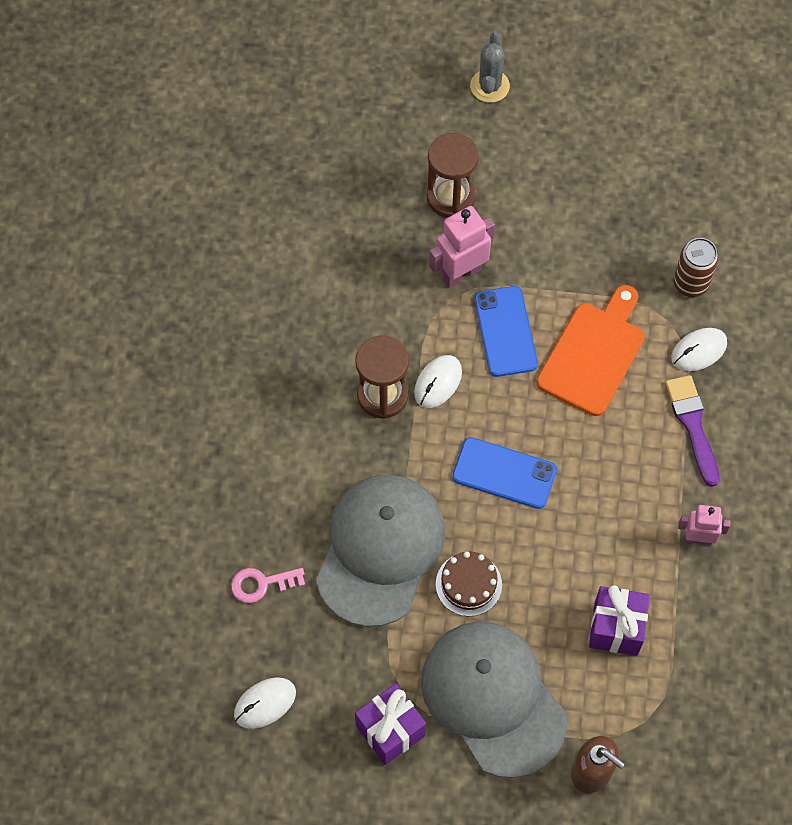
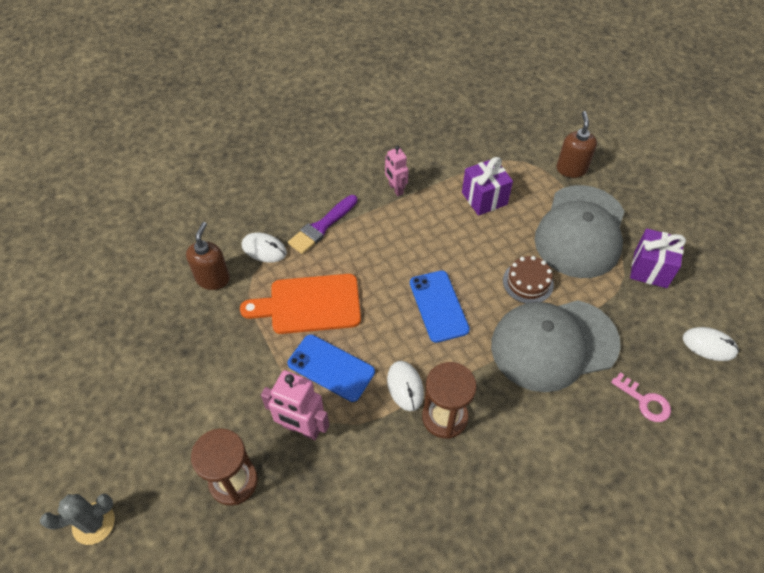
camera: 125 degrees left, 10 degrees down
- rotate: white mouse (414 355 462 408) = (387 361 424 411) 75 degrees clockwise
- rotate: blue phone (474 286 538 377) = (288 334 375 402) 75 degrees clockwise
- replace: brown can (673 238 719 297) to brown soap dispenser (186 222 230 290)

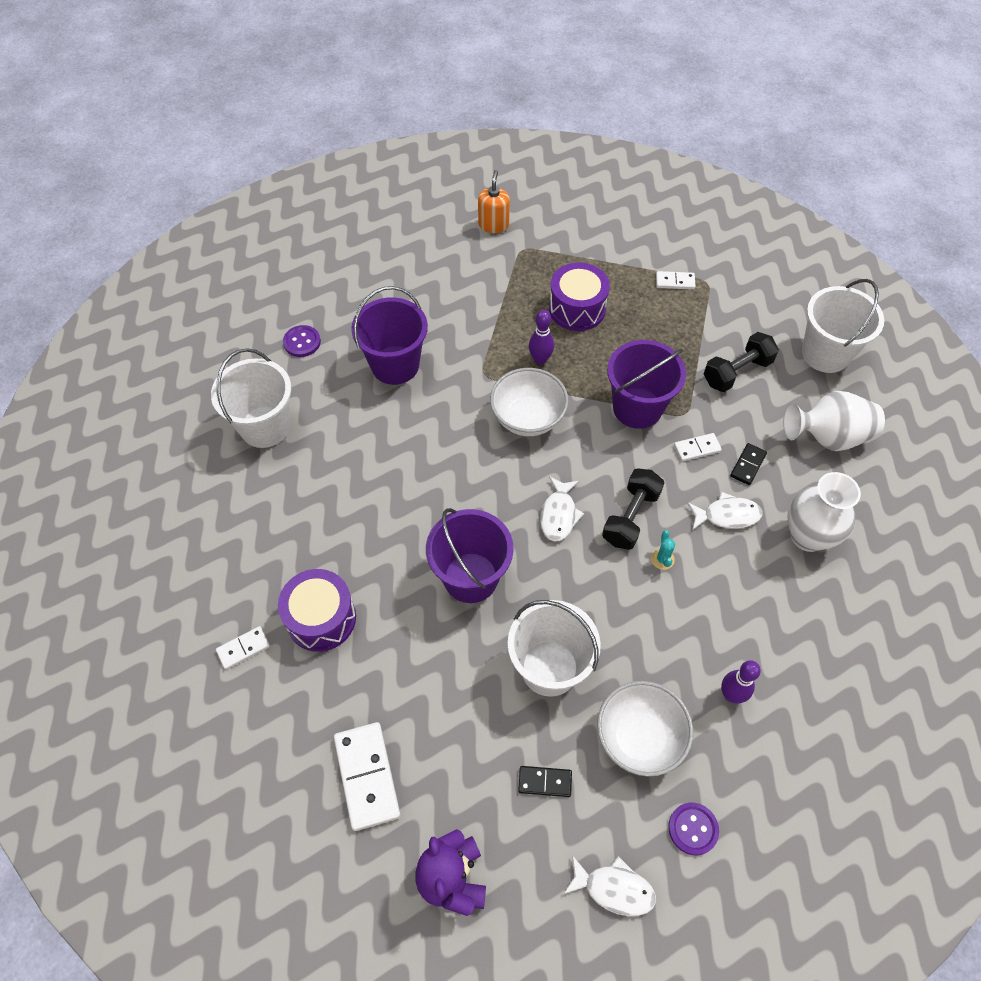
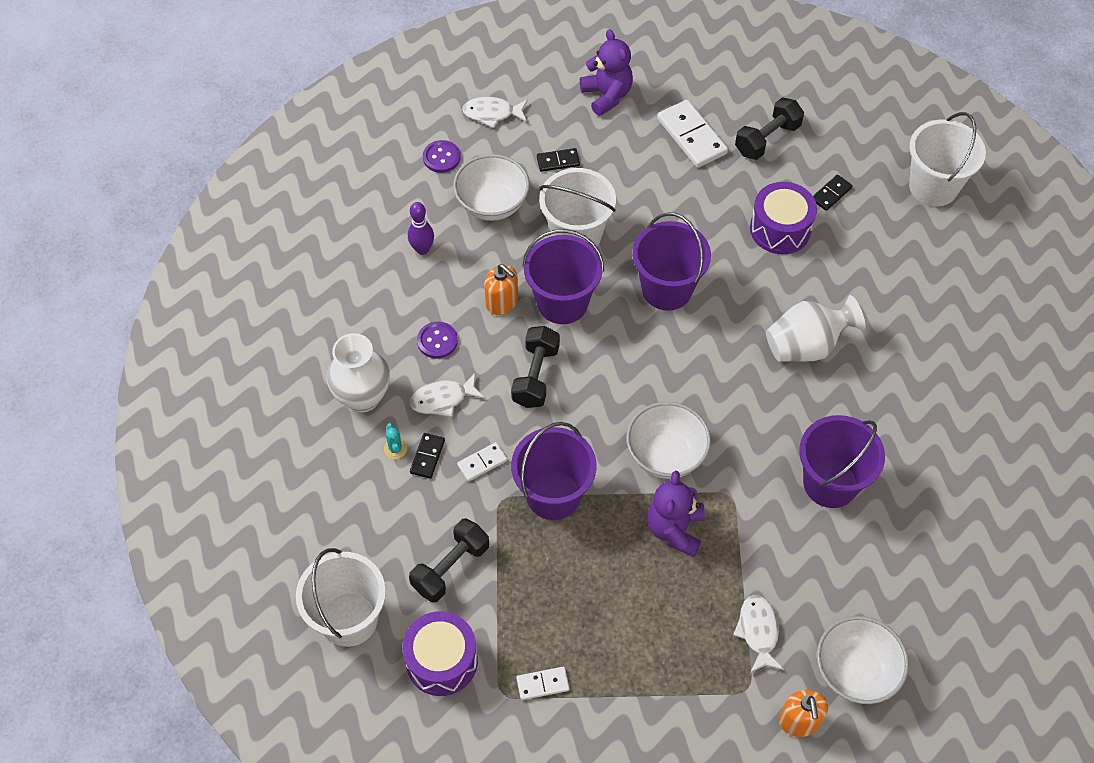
camera: 165 degrees right, 0 degrees up
- move: white bucket (211 348 291 448) to (909 112 986 207)
- recolor: white domino (216 626 270 670) to black domino (813 174 853 211)
- move: purple button (283 325 321 357) to (417 321 458 359)
- replace: purple bowling pin (529 310 554 365) to purple teddy bear (647 471 705 557)
- move: white fish (540 476 584 541) to (733 595 784 673)
- move: purple drum (549 262 610 331) to (402 611 478 696)
- move: turquoise cactus (651 530 675 570) to (384 423 407 459)
- move: white vase (783 391 885 451) to (766 295 865 362)
- insert: orange soap dispenser (484 264 518 315)
- insert: purple bucket (522 229 604 324)
- insert: black dumbbell (735 97 804 160)
- insert: white bowl (817 616 909 704)

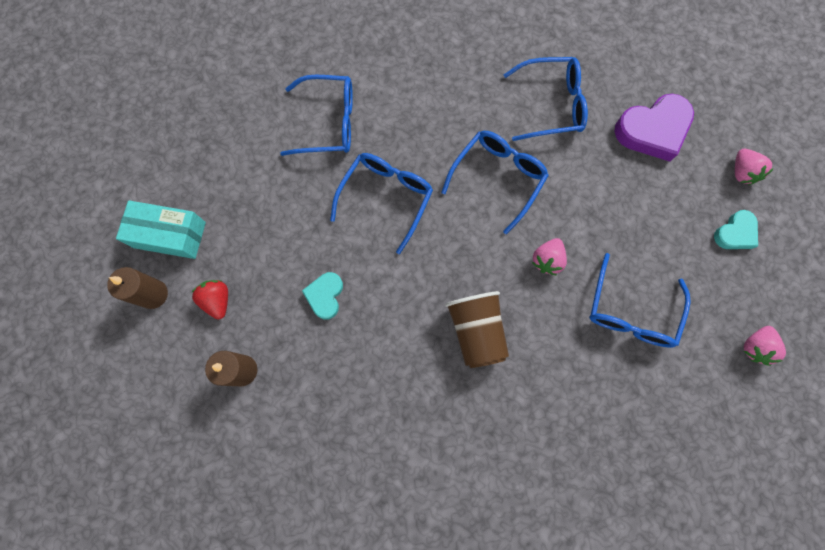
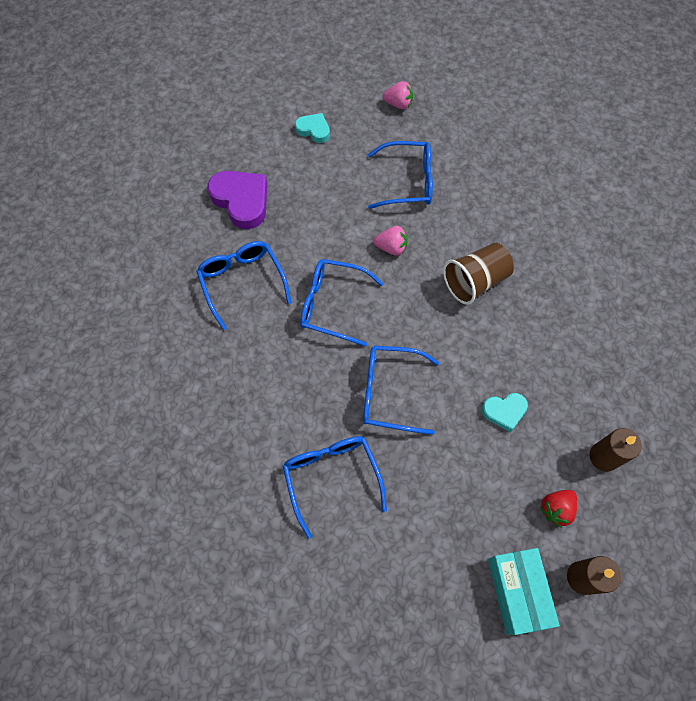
camera: 110 degrees left, 10 degrees down
- delete: pink strawberry (735 149 774 185)

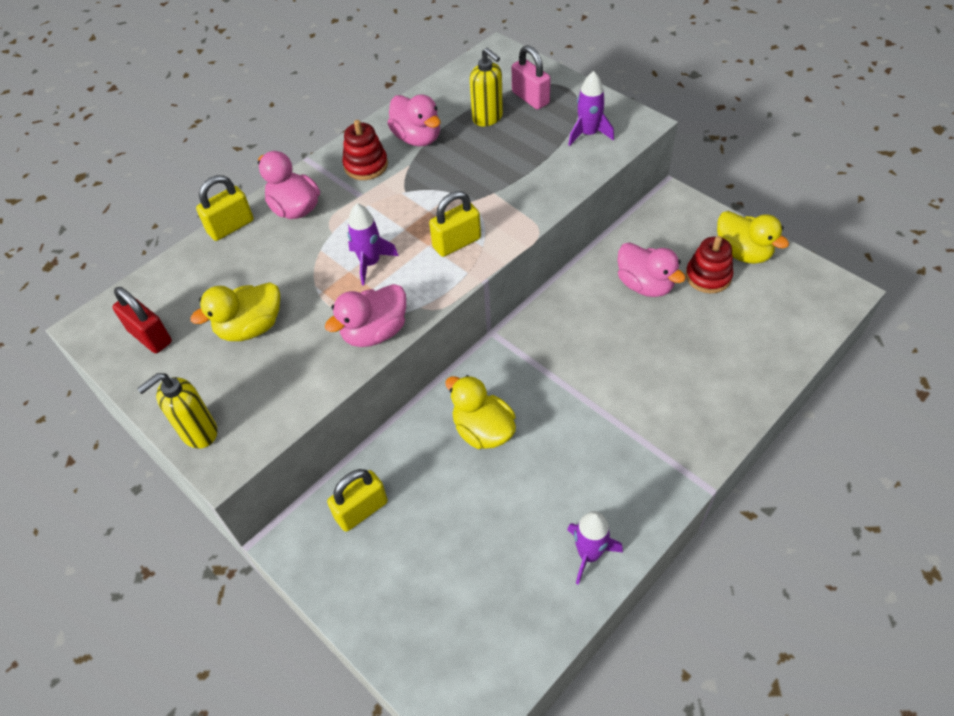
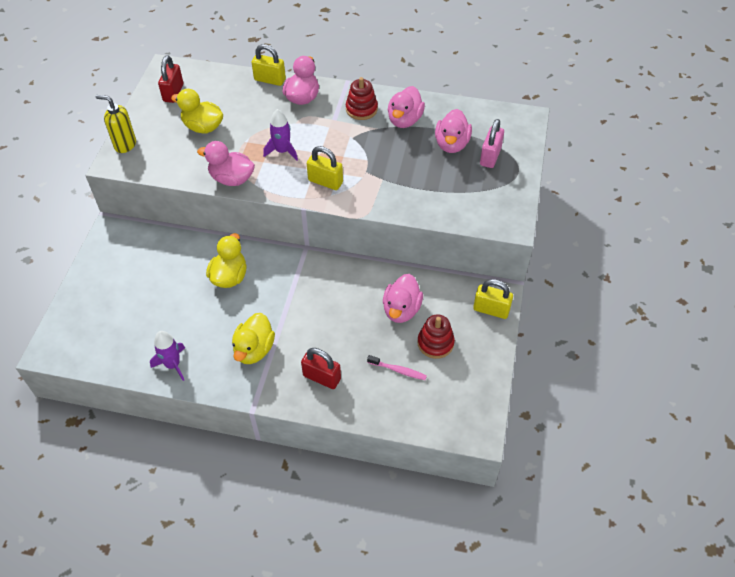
camera: 55 degrees right, 0 degrees up
- move: yellow padlock (327 469 388 532) to (473 279 513 319)
- replace: yellow soap dispenser (470 48 503 126) to pink duck (435 109 472 153)
- delete: purple rocket (568 71 614 146)
- move: yellow duck (717 211 789 264) to (232 313 275 364)
- insert: red padlock (301 348 341 389)
- insert: pink toothbrush (367 355 427 380)

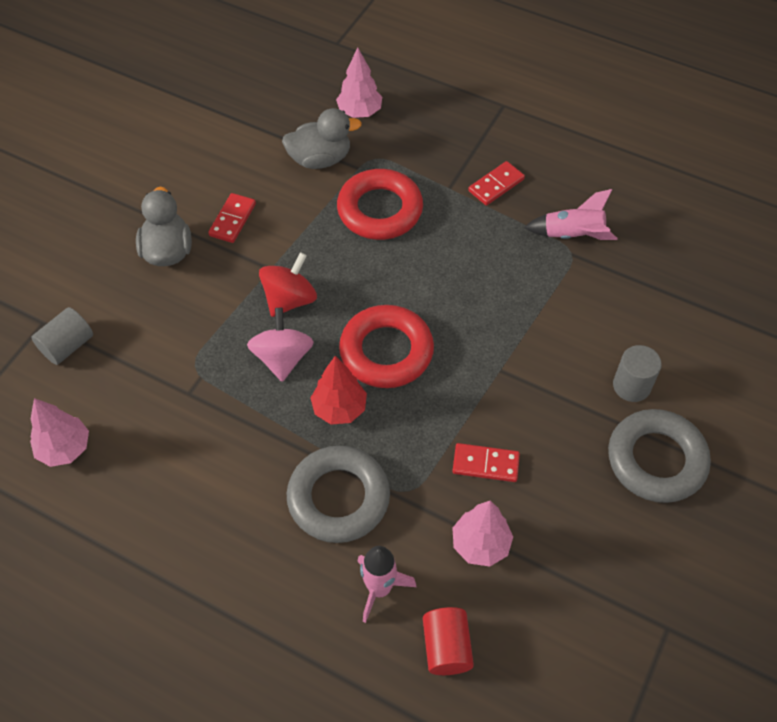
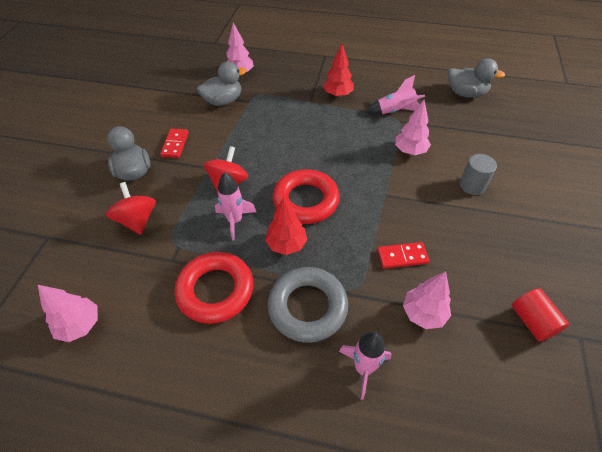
camera: 15 degrees left, 5 degrees down
- delete: grey cylinder (31 307 93 365)
- replace: pink spinning top (247 308 314 382) to pink rocket (215 173 256 240)
- move: red ring (337 169 423 240) to (175 252 253 324)
- move: red cylinder (423 607 474 675) to (512 288 570 341)
- replace: red domino (468 161 525 205) to red tree (323 44 354 97)
- delete: grey ring (608 409 711 503)
- insert: red spinning top (106 182 156 235)
- insert: pink tree (395 100 431 155)
- insert: grey duck (448 58 505 98)

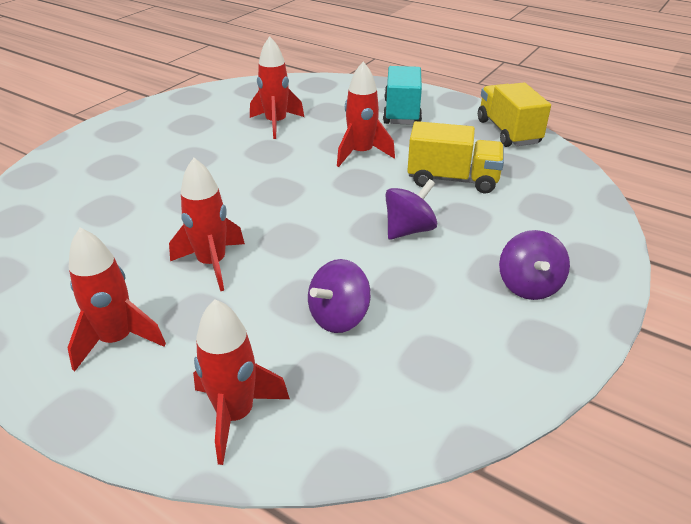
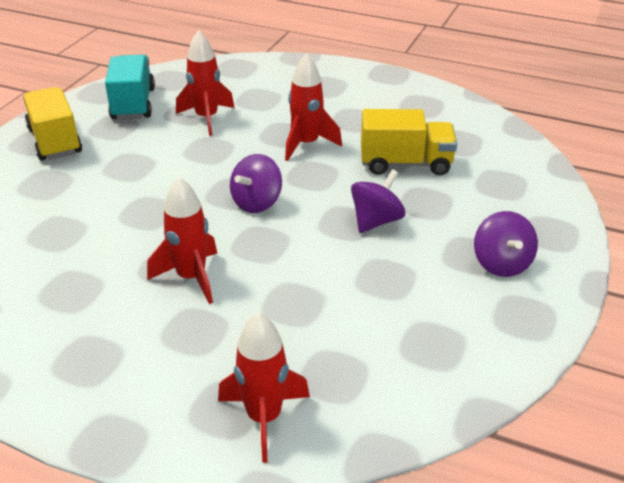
camera: 10 degrees left, 0 degrees up
- delete: red rocket (67 228 166 371)
- move: purple spinning top (308 259 371 333) to (230 154 282 213)
- move: turquoise truck (383 66 422 125) to (105 54 155 120)
- move: yellow truck (478 83 551 147) to (23 87 82 161)

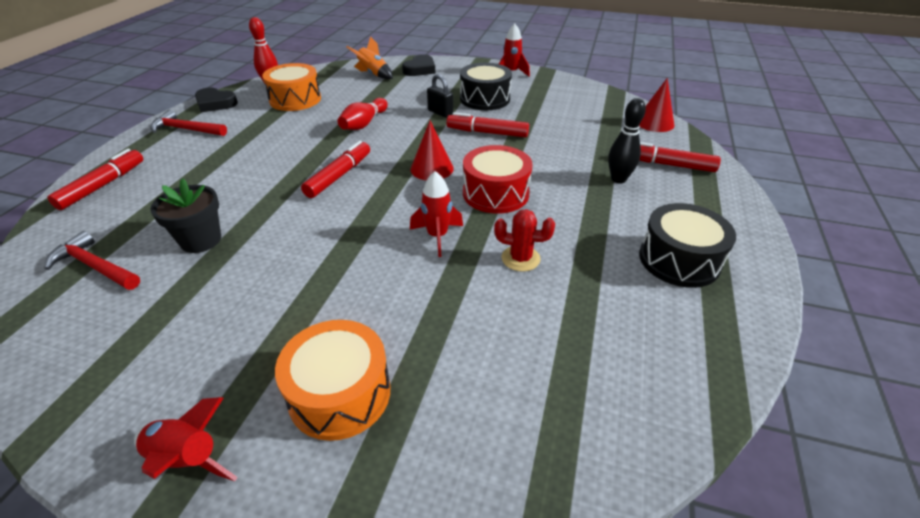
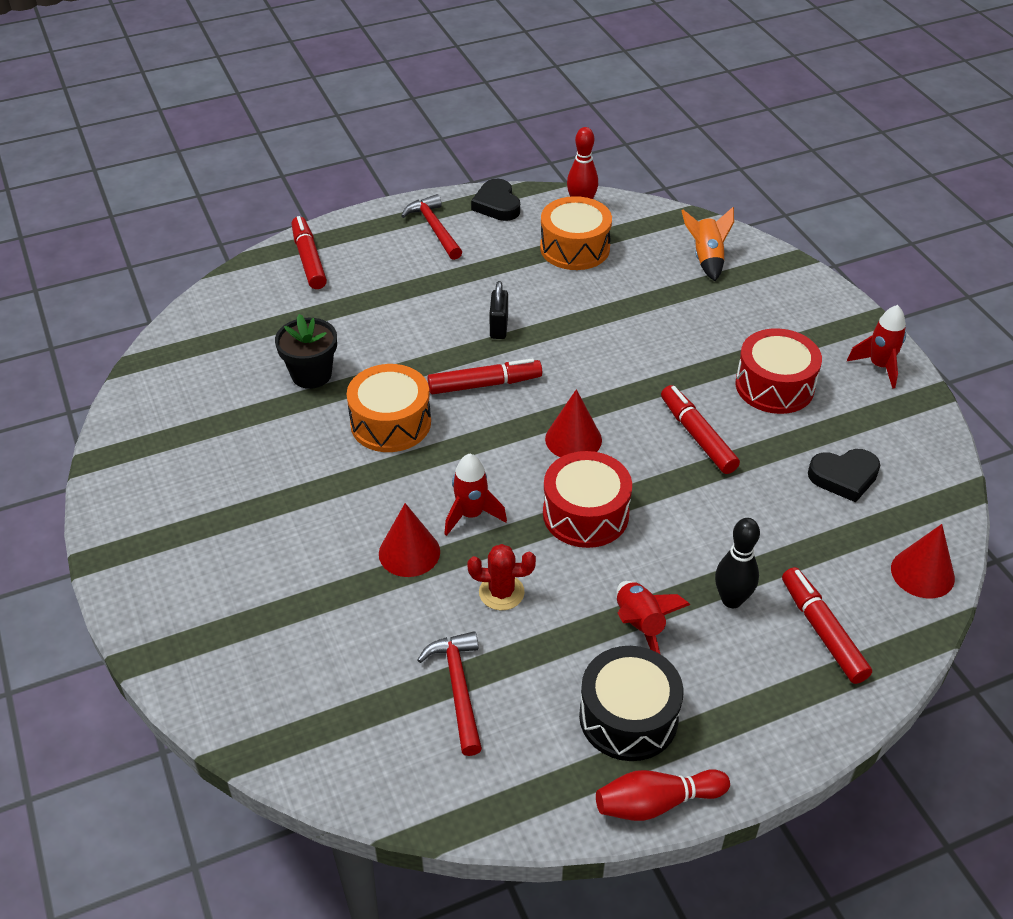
camera: 50 degrees right, 5 degrees up
- move: red hammer (44 231 140 290) to (417 631 482 756)
- rotate: red marker (47 149 143 210) = (291 216 327 289) 90 degrees counterclockwise
- move: red rocket (134 397 238 481) to (617 581 690 654)
- move: orange drum (275 320 390 441) to (347 364 431 452)
- move: red bowling pin (338 98 388 130) to (596 769 730 821)
- move: black heart (402 54 435 76) to (808 449 880 502)
- move: black padlock (427 74 453 118) to (490 281 508 339)
- recolor: black drum (460 63 512 110) to red drum (736 328 822 414)
- rotate: red cactus (494 209 555 272) = (468 544 536 610) 60 degrees counterclockwise
- insert: red cone (379 503 440 577)

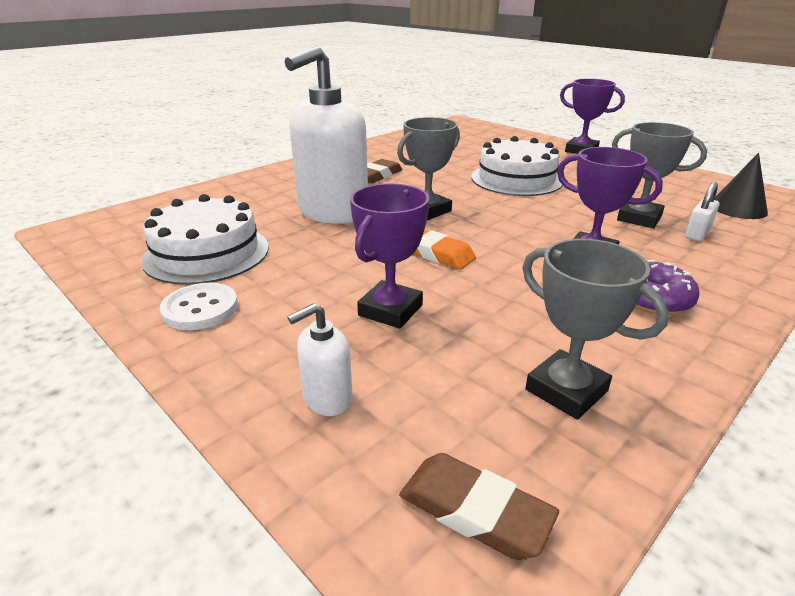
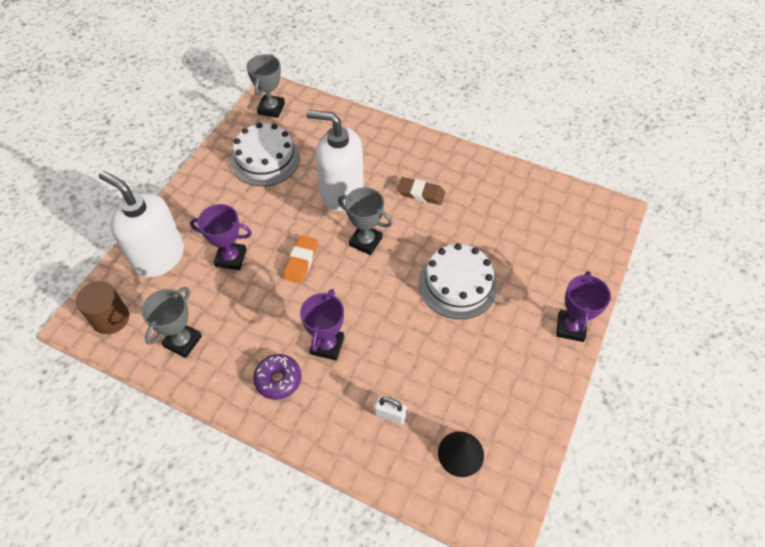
camera: 70 degrees right, 25 degrees up
- delete: white button (160 283 238 330)
- resize: white soap dispenser (287 303 353 416) = (99 171 184 277) x2.32
- replace: brown eraser (399 453 559 560) to brown cylinder (76 281 129 334)
- move: grey trophy (612 122 707 228) to (246 54 285 118)

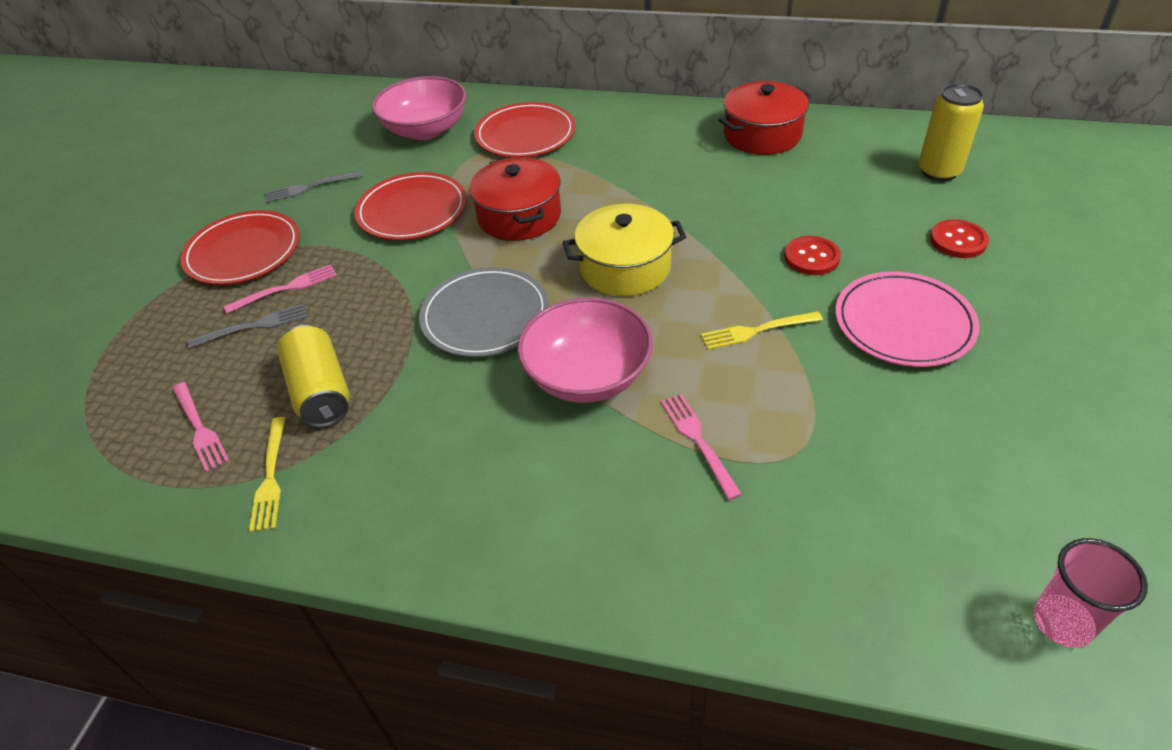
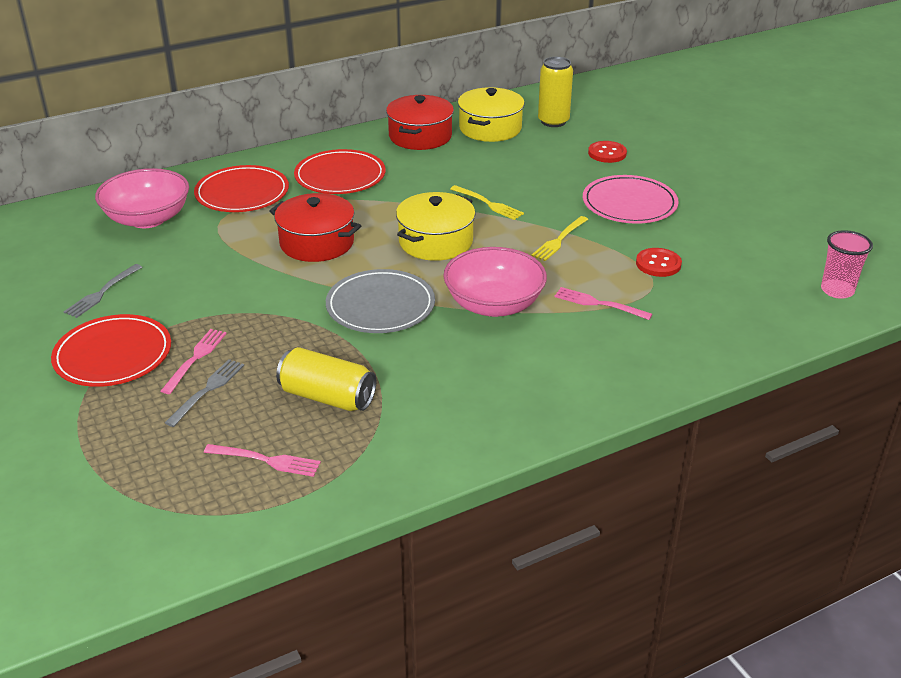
camera: 45 degrees left, 10 degrees down
- move: yellow fork (249 417 286 532) to (450 185 524 220)
- move: red plate (354 172 467 240) to (294 149 386 194)
- move: red button (784 236 841 275) to (636 248 682 277)
- insert: yellow pot (458 87 525 142)

